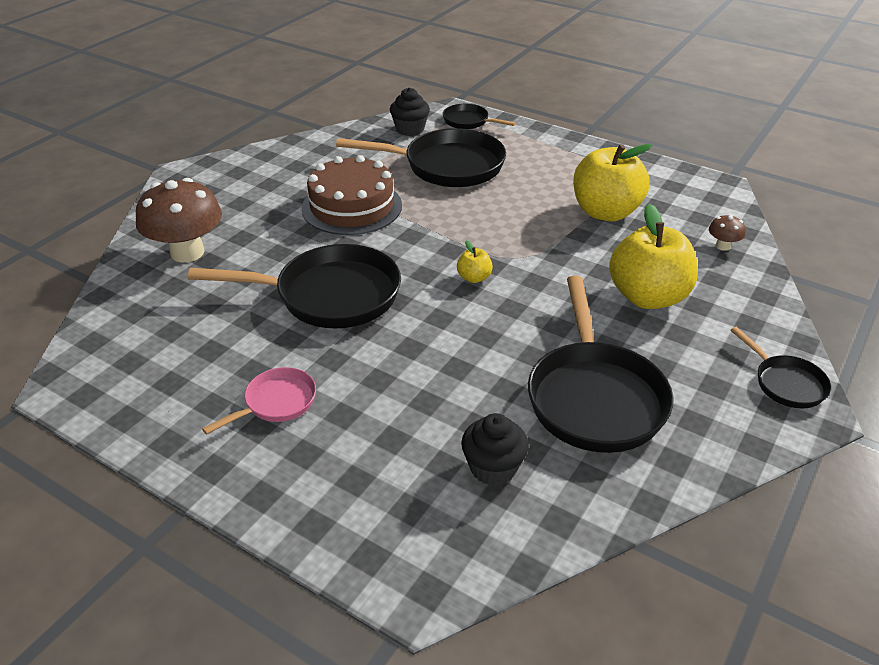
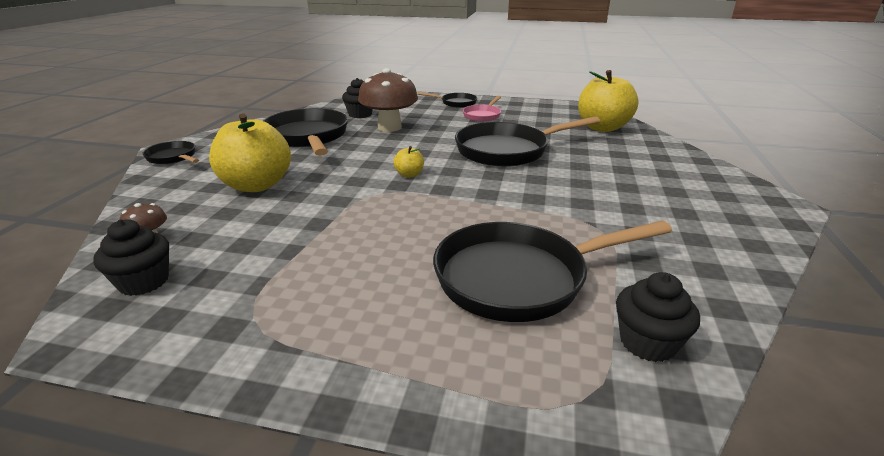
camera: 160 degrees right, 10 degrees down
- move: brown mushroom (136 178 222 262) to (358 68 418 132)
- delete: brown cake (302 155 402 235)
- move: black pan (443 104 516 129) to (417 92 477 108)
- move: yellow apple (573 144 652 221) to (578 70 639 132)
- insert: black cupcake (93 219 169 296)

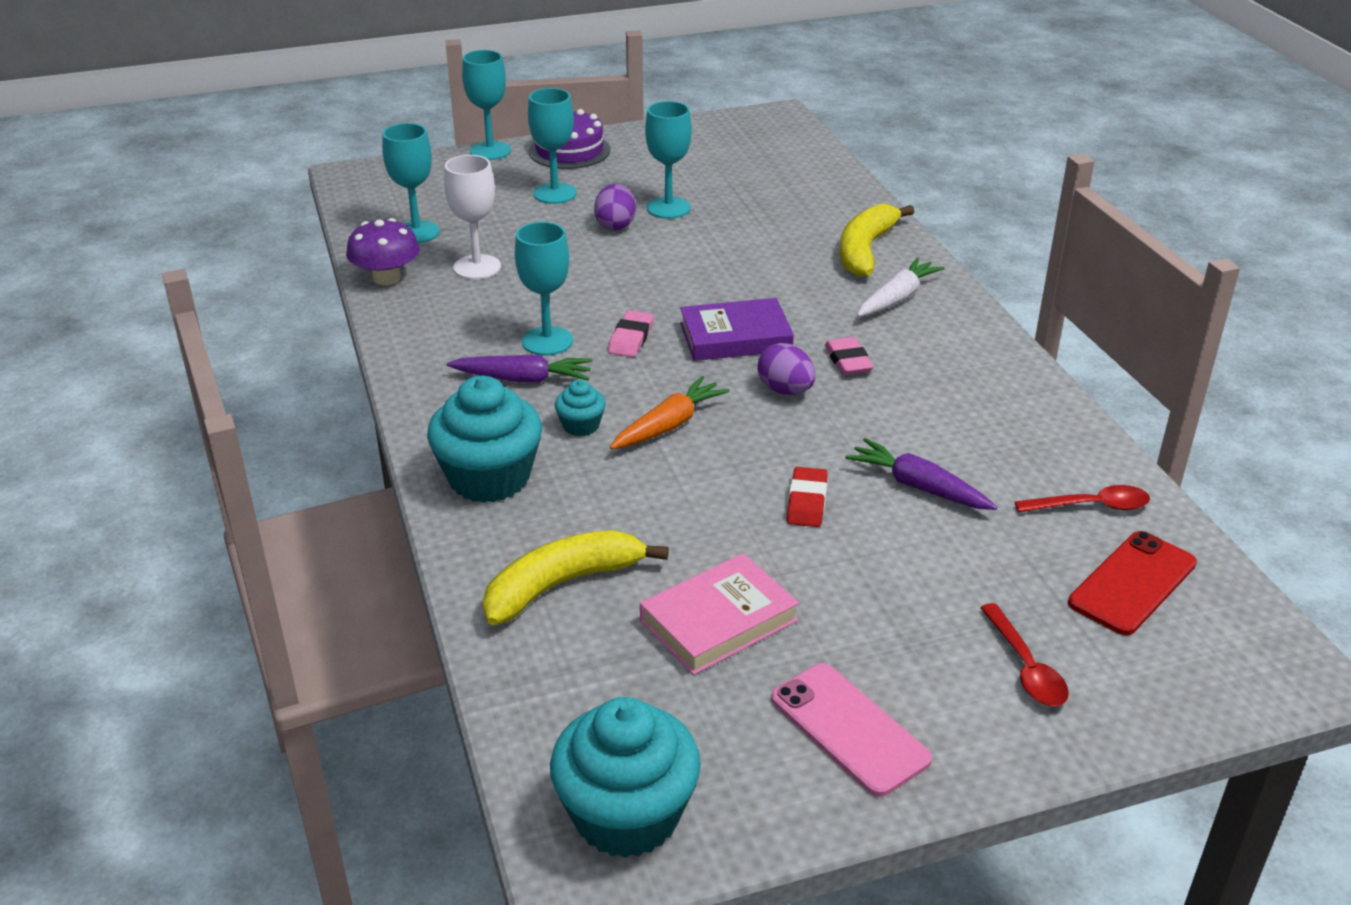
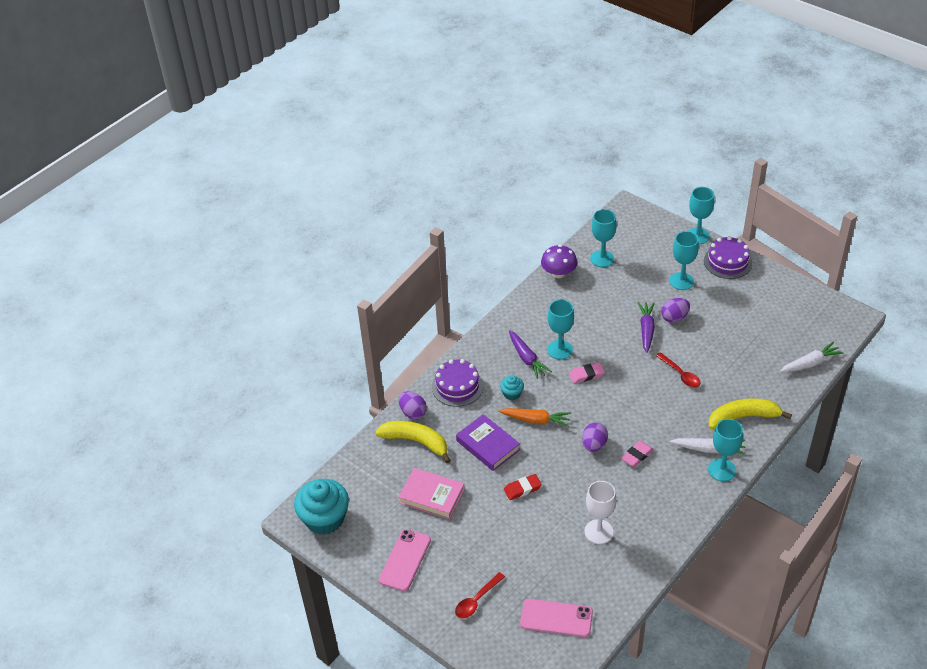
camera: 60 degrees right, 10 degrees up
- replace: turquoise cupcake (427 376 542 503) to purple cake (432 359 484 407)
- move: white goblet (444 155 501 280) to (585 481 616 544)
- move: turquoise goblet (645 101 692 219) to (708 419 743 482)
- move: purple book (680 298 794 361) to (456 414 520 471)
- move: purple carrot (845 438 997 510) to (638 302 655 353)
- move: red spoon (1015 485 1150 513) to (656 352 700 388)
- recolor: red phone (1068 531 1197 635) to pink phone (520 599 593 637)
- insert: purple egg (399 391 427 419)
- insert: white carrot (779 342 844 372)

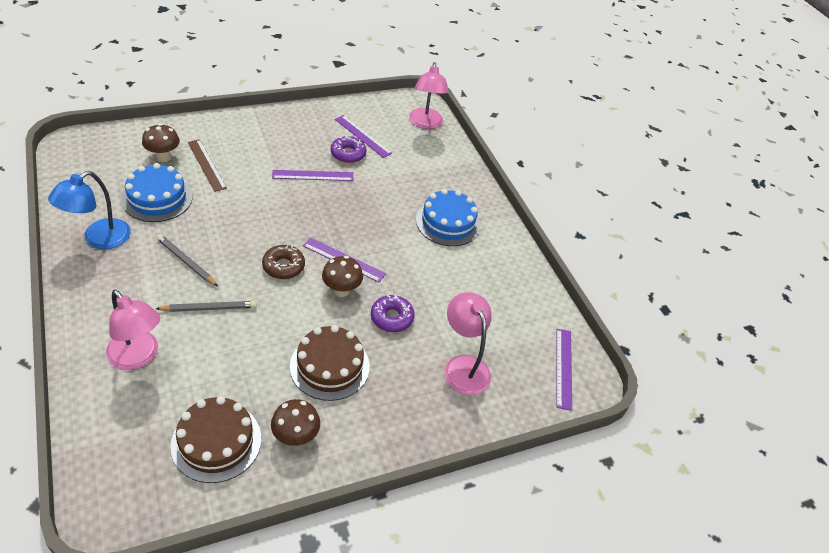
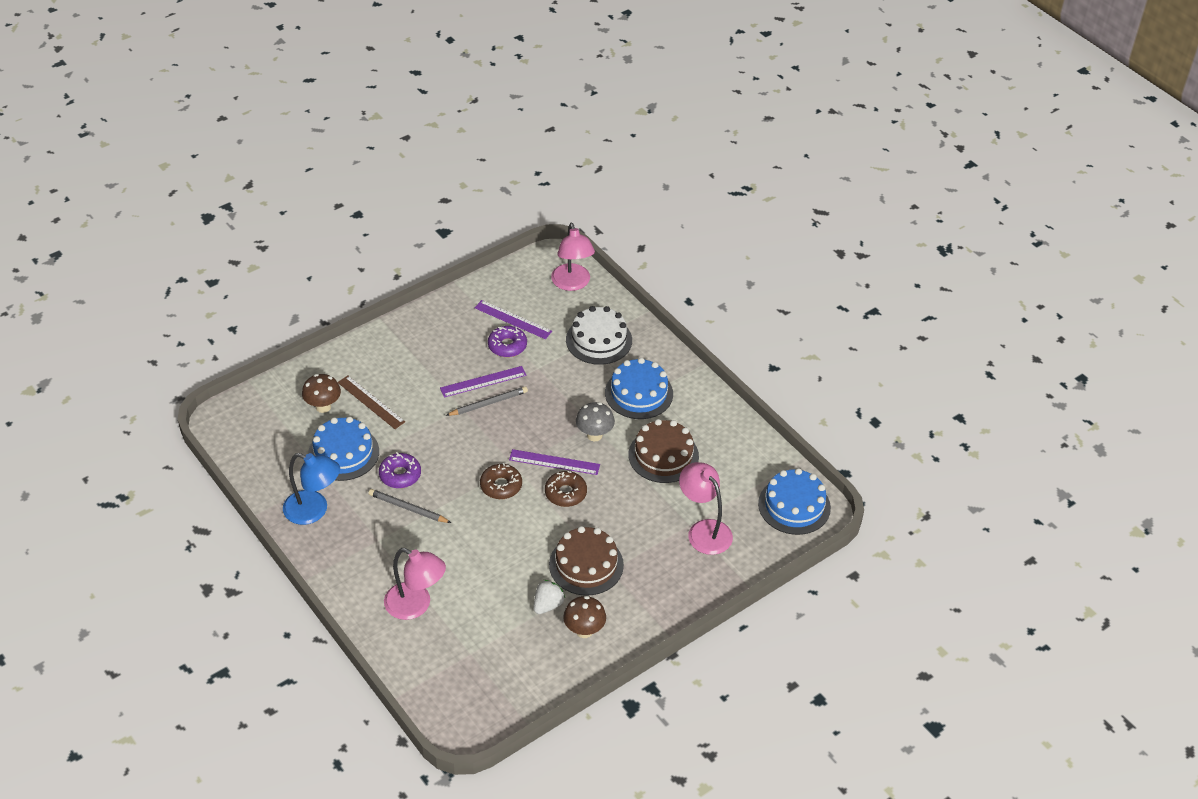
camera: 10 degrees left, 0 degrees up
- rotate: blue lamp (48 171 131 249) = (283 453 340 525) 90 degrees counterclockwise
- move: grey pencil (156 301 256 312) to (445 386 528 416)
- move: brown cake (170 396 261 483) to (628 419 699 483)
- replace: brown mushroom (322 256 363 297) to brown donut (545 471 587 507)
- move: purple donut (371 295 415 332) to (379 452 421 488)
- replace: purple ruler (557 329 572 411) to blue cake (758 468 831 535)
- insert: white strawberry (534 580 565 614)
- insert: white cake (566 306 632 365)
- insert: grey mushroom (576 402 615 442)

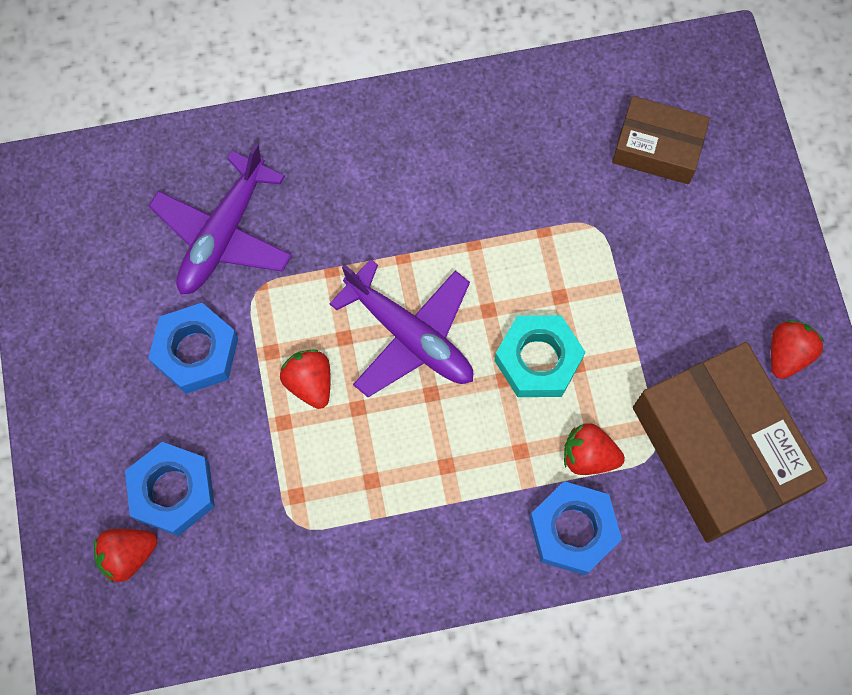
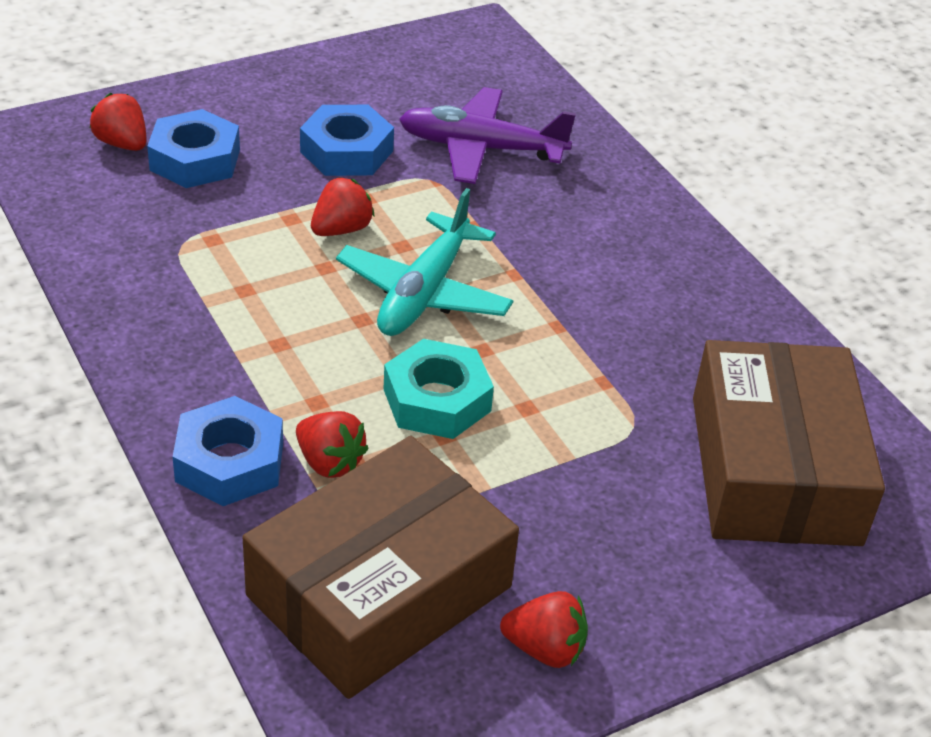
camera: 70 degrees right, 30 degrees down
- recolor: purple plane (329 259 473 397) to turquoise plane (336 188 514 336)
- rotate: red strawberry (564 423 625 475) = (296 411 369 478) 135 degrees clockwise
- resize: brown box (612 96 710 184) = (693 340 885 546) x1.79

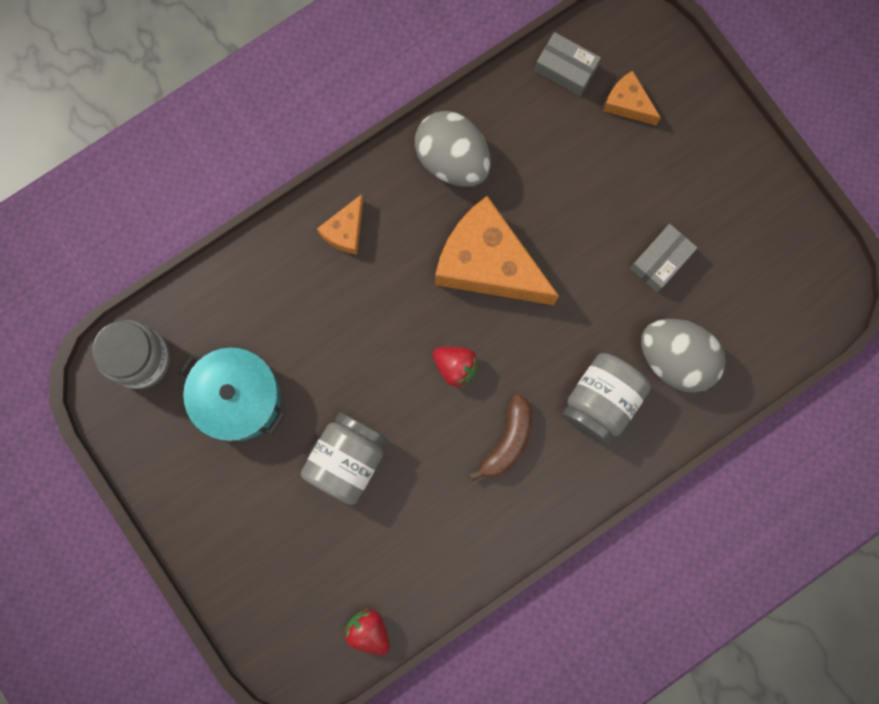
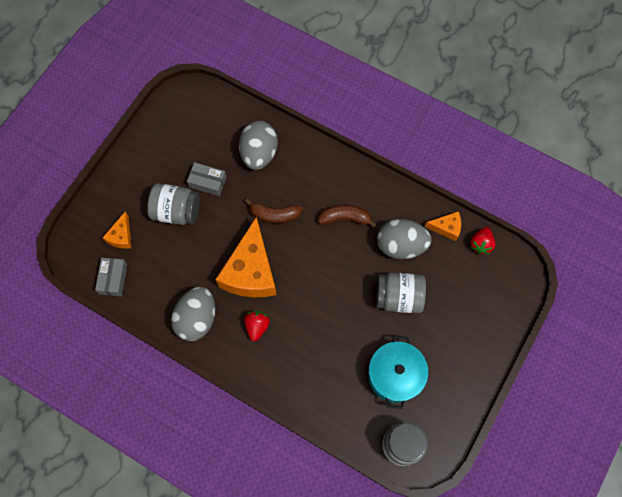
camera: 115 degrees left, 10 degrees down
- move: orange cheese (317 194 363 254) to (424 211 461 241)
- move: red strawberry (433 347 479 388) to (244 311 270 341)
- move: grey jar (562 353 651 445) to (147 183 200 225)
- insert: brown banana (245 198 303 223)
- insert: grey egg (377 219 432 259)

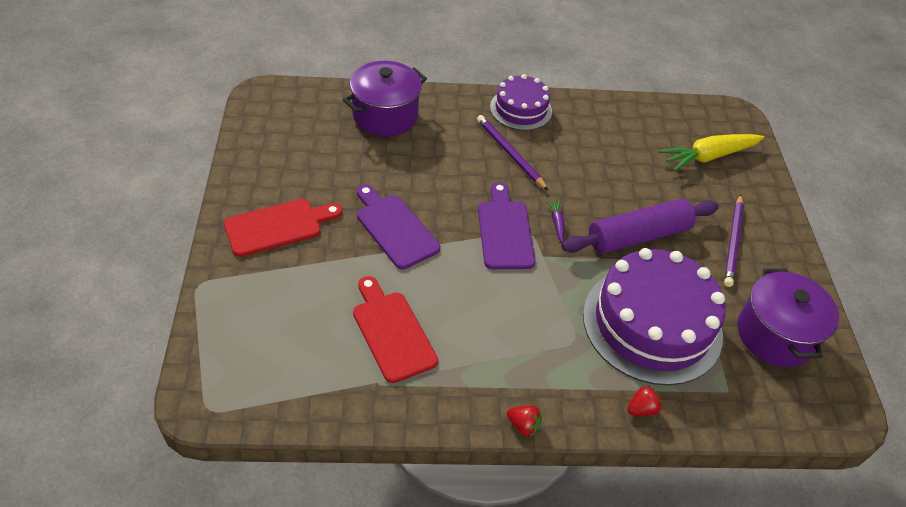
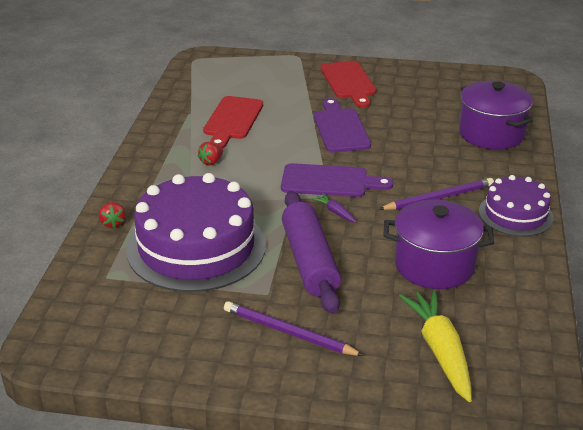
camera: 105 degrees right, 15 degrees down
- rotate: red cutting board (353 276 438 383) = (203 96 263 149) 120 degrees clockwise
- rotate: purple cutting board (357 184 440 269) = (314 98 371 153) 75 degrees counterclockwise
- move: red strawberry (507 405 542 436) to (198 142 223 166)
- rotate: purple carrot (546 200 565 243) = (312 193 357 223) 135 degrees counterclockwise
- move: purple pot (738 269 839 367) to (383 200 494 289)

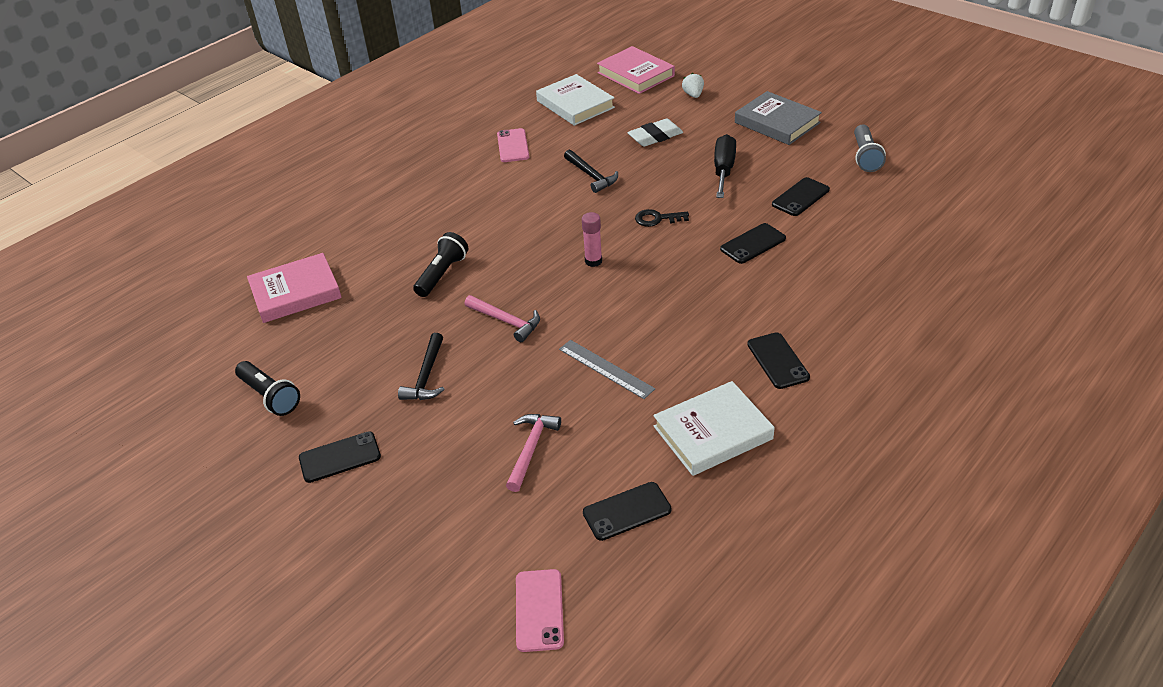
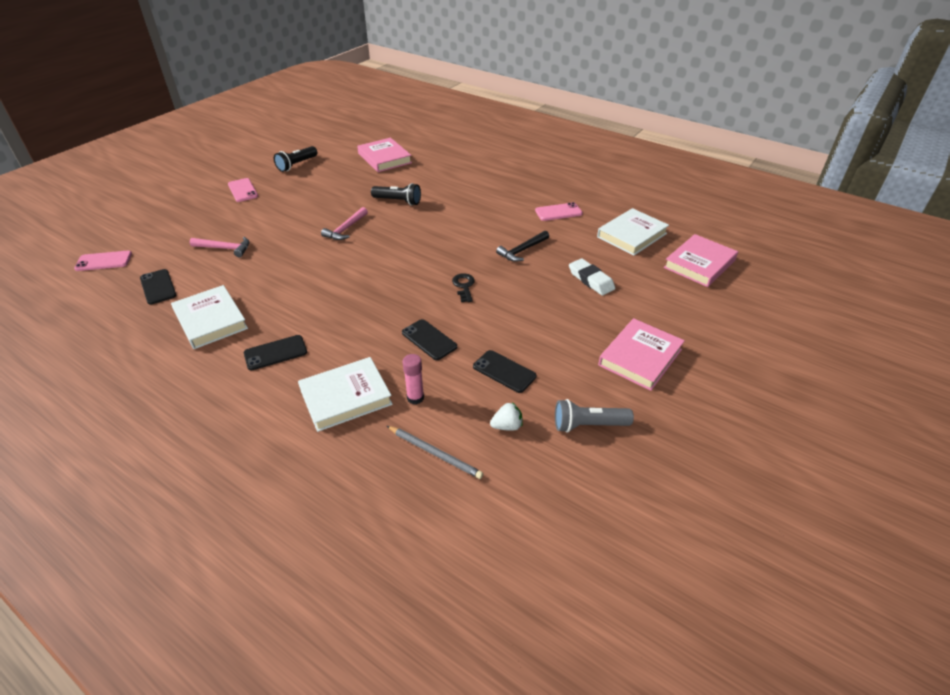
camera: 80 degrees right, 0 degrees up
- recolor: black phone (299 431 381 483) to pink phone (228 178 258 202)
- delete: black hammer (398 333 445 400)
- delete: grey ruler (559 340 655 399)
- move: pink glue stick (582 212 602 267) to (402 354 424 405)
- move: white strawberry (682 73 704 98) to (490 403 523 431)
- delete: black screwdriver (714 134 736 198)
- recolor: grey book (735 91 822 145) to pink book (598 318 685 391)
- insert: white book (298 357 393 432)
- insert: grey pencil (387 426 483 479)

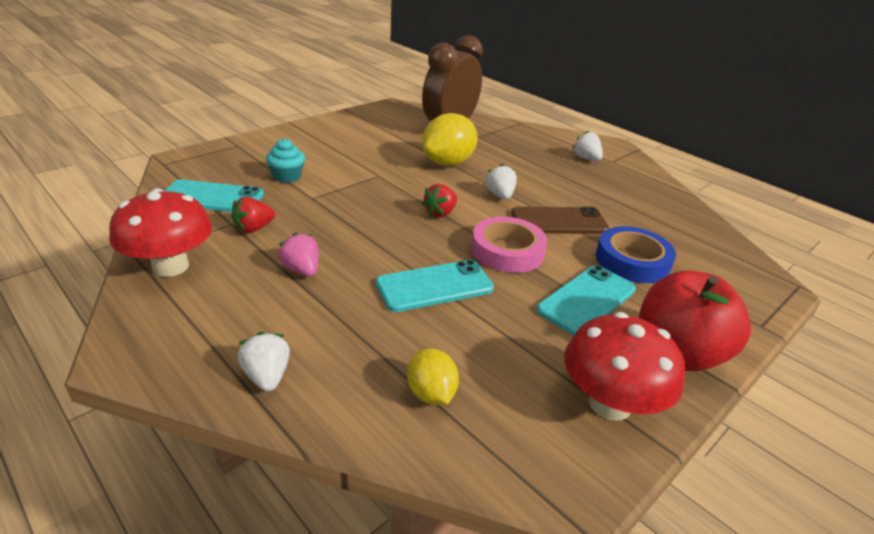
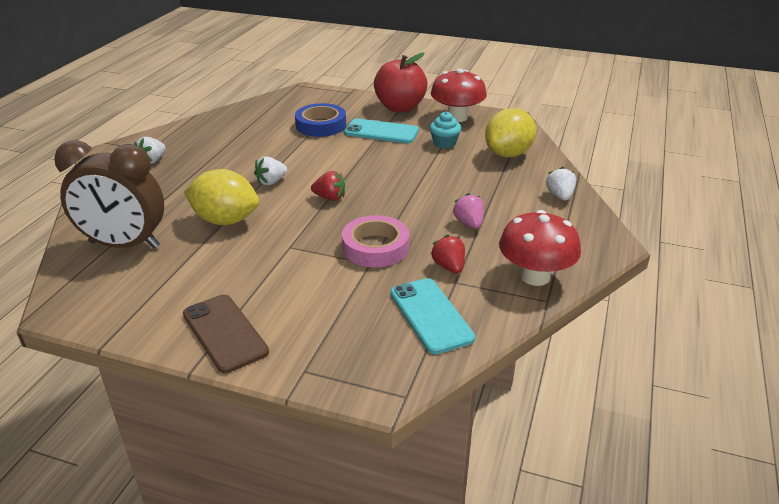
camera: 115 degrees left, 0 degrees up
- rotate: red strawberry (231 197 275 233) = (430 234 465 273) 135 degrees counterclockwise
- rotate: white strawberry (238 332 290 391) = (546 167 576 201) 135 degrees clockwise
- move: turquoise cupcake (266 138 305 183) to (430 112 461 148)
- rotate: pink strawberry (278 232 319 277) = (452 193 484 229) 135 degrees clockwise
- delete: turquoise phone (376 260 494 312)
- resize: yellow lemon (407 348 459 405) = (485 108 536 158) x1.77
- move: pink tape (471 217 547 273) to (342 215 409 267)
- move: brown phone (511 206 609 234) to (183 294 269 373)

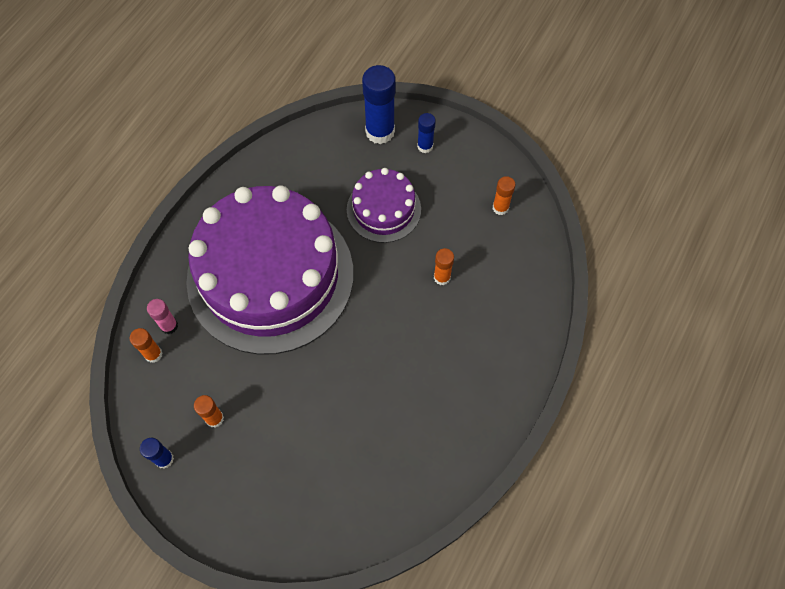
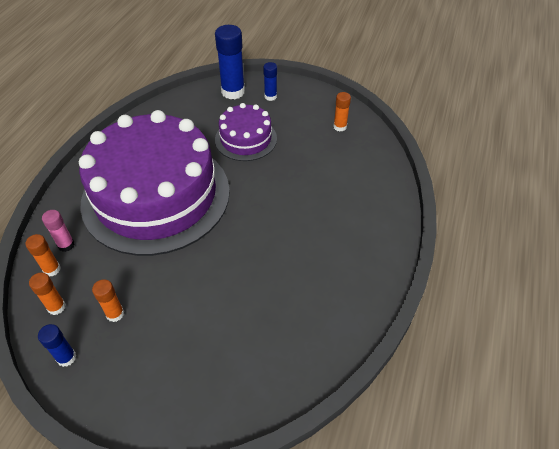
camera: 10 degrees left, 15 degrees down
- move: orange glue stick (434 248 454 285) to (29 272 66 315)

